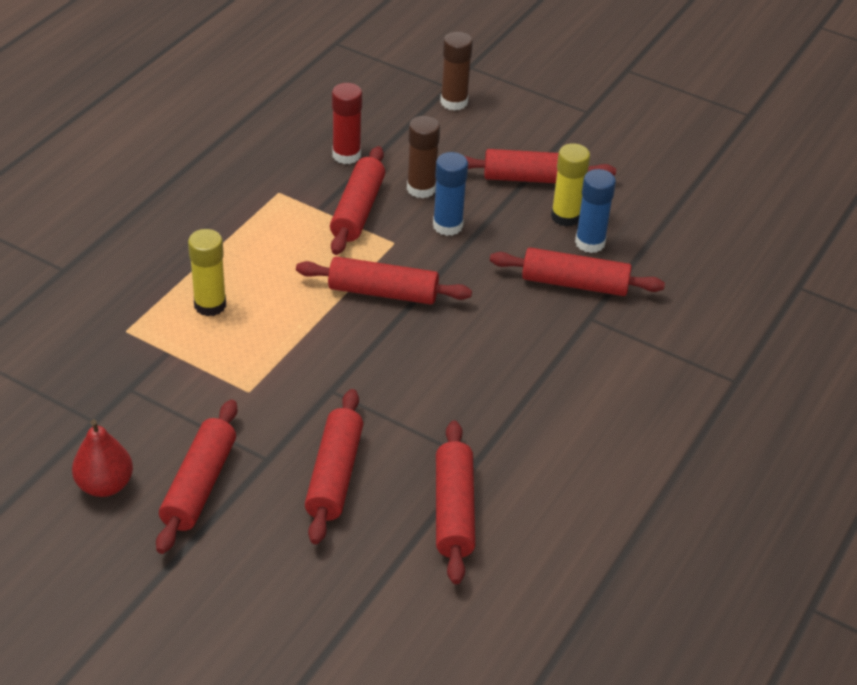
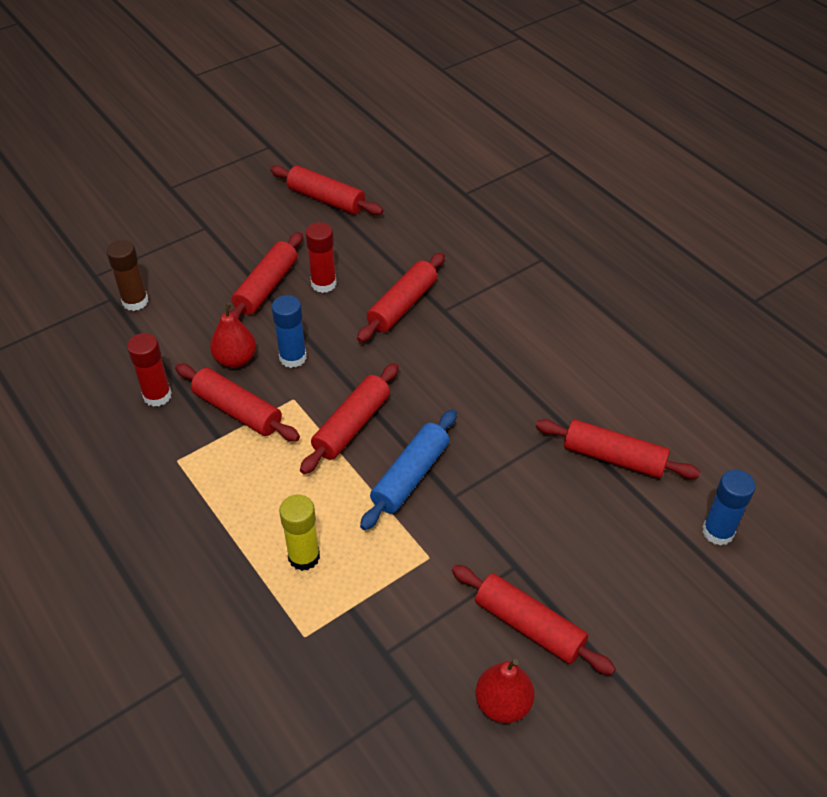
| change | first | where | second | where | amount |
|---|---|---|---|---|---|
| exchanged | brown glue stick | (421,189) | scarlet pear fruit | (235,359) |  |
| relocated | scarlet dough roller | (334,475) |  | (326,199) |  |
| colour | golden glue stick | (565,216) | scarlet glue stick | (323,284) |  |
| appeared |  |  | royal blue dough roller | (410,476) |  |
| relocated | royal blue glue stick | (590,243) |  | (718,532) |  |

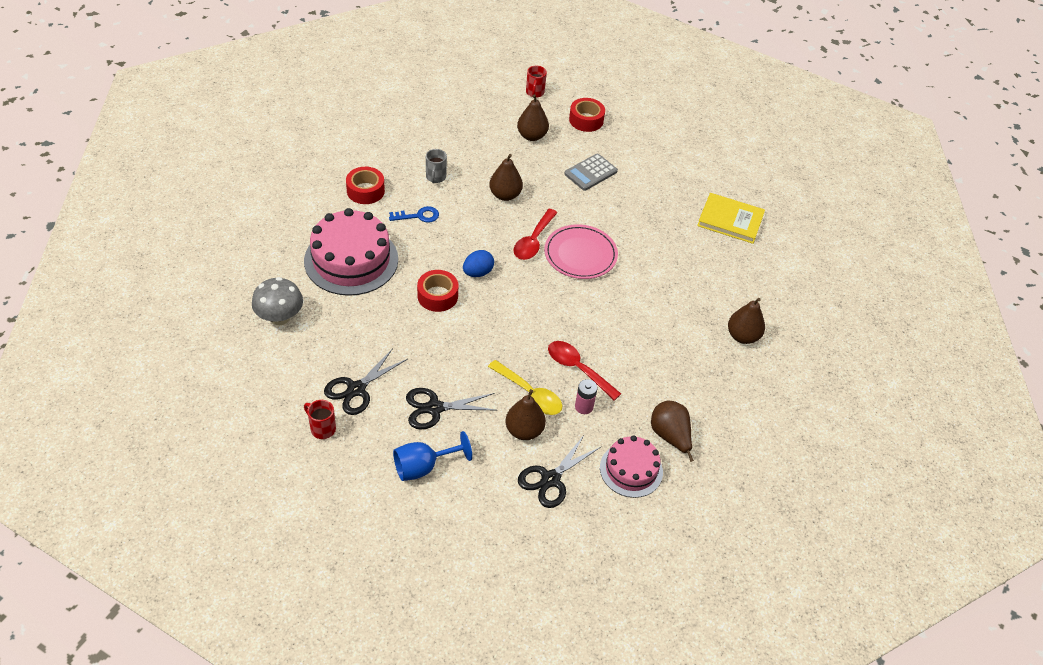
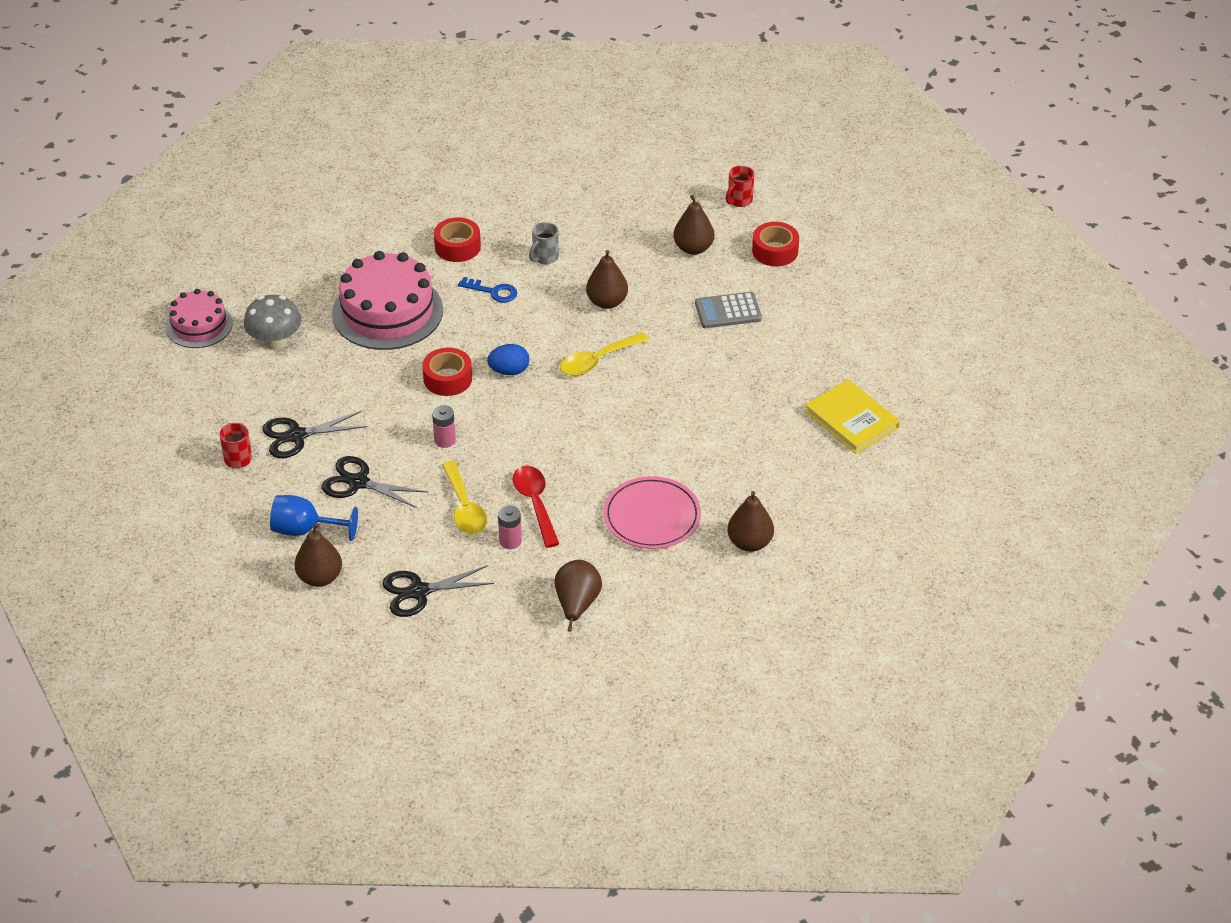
| change | first | where | second | where | amount |
|---|---|---|---|---|---|
| relocated | rosy layer cake | (631,470) |  | (199,325) |  |
| relocated | brown pear fruit | (524,430) |  | (320,578) |  |
| appeared |  |  | rosy power cell | (445,440) |  |
| colour | scarlet tablespoon | (533,241) | golden tablespoon | (597,361) |  |
| relocated | rosy flat dish | (580,254) |  | (652,516) |  |

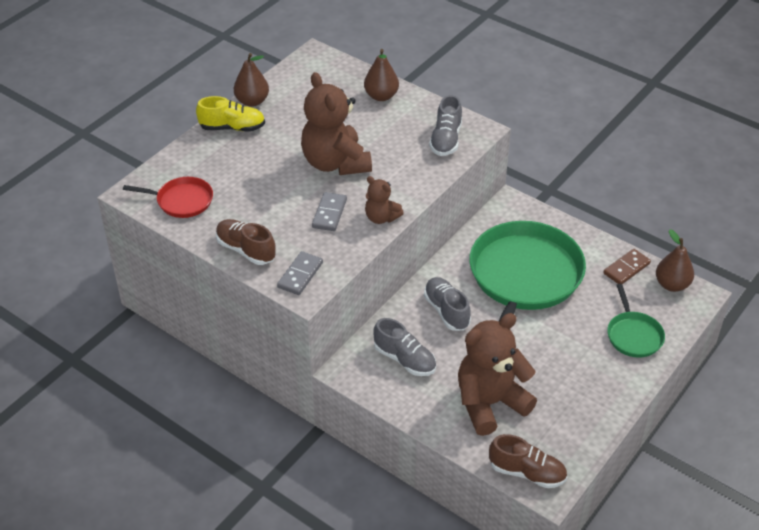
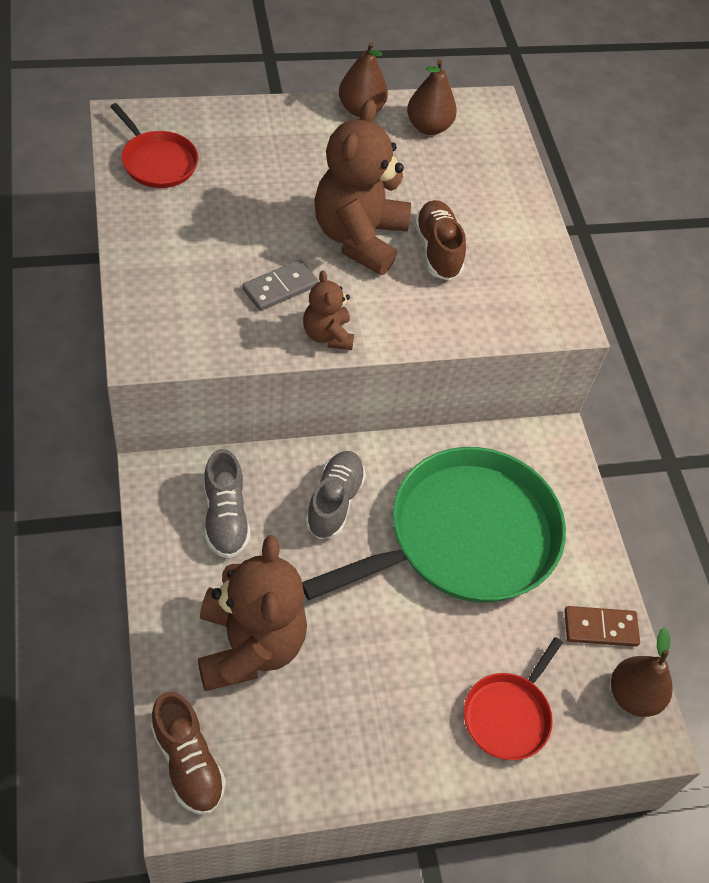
| change | first | where | second | where | amount |
|---|---|---|---|---|---|
| spun | brown teddy bear | (490,403) |  | (249,645) | 75 degrees clockwise |
| relocated | brown pear fruit | (381,96) |  | (428,127) |  |
| relocated | brown lace-up shoe | (246,250) |  | (437,250) |  |
| colour | emerald frying pan | (633,335) | scarlet frying pan | (508,715) |  |
| missing | golden lace-up shoe | (232,128) |  |  |  |
| missing | gray domino piece | (300,275) |  |  |  |
| missing | gray lace-up shoe | (446,139) |  |  |  |

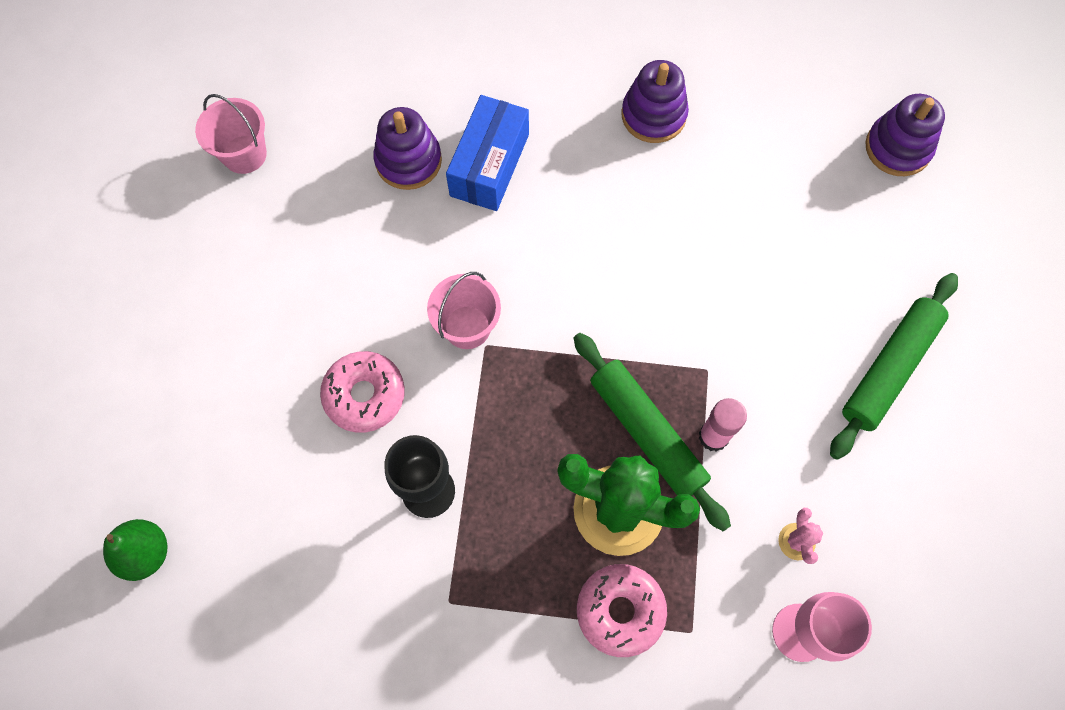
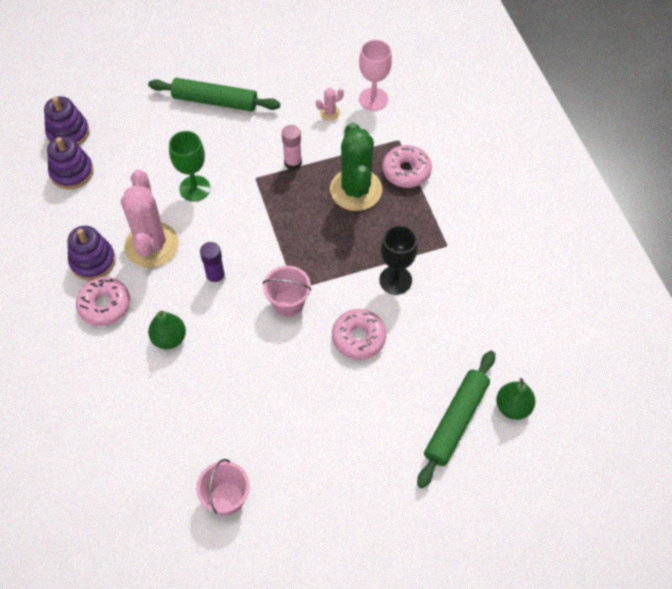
| change | first | where | second | where | amount |
|---|---|---|---|---|---|
| relocated | violet ring stacker | (408,161) |  | (72,172) |  |
| appeared |  |  | rosy doughnut | (105,305) |  |
| appeared |  |  | rosy saguaro cactus | (151,245) |  |
| exchanged | royal blue parcel | (489,165) | emerald pear fruit | (169,338) |  |
| appeared |  |  | emerald goblet | (194,188) |  |
| appeared |  |  | violet glue stick | (216,277) |  |
| relocated | emerald dough roller | (647,433) |  | (455,421) |  |

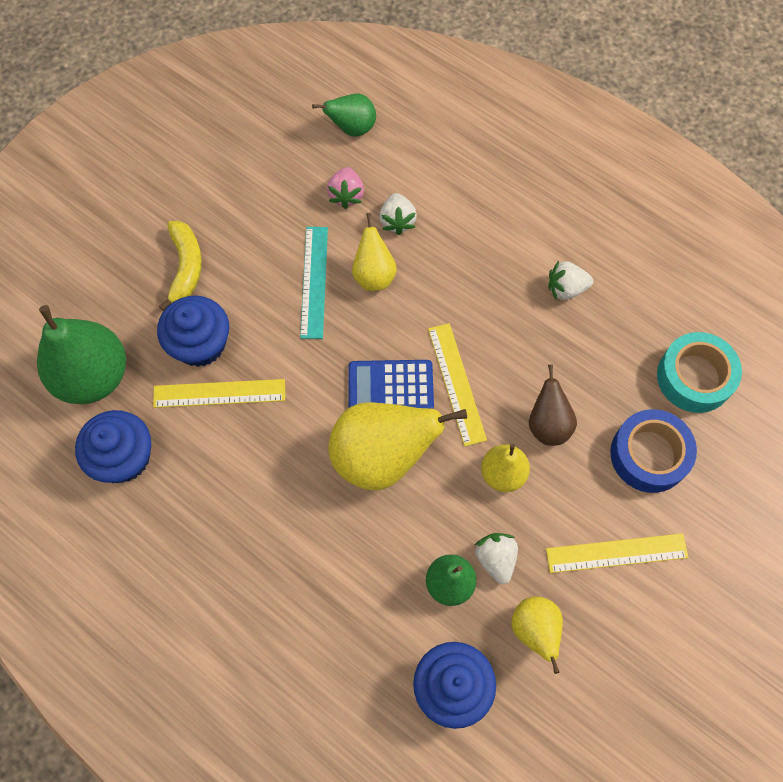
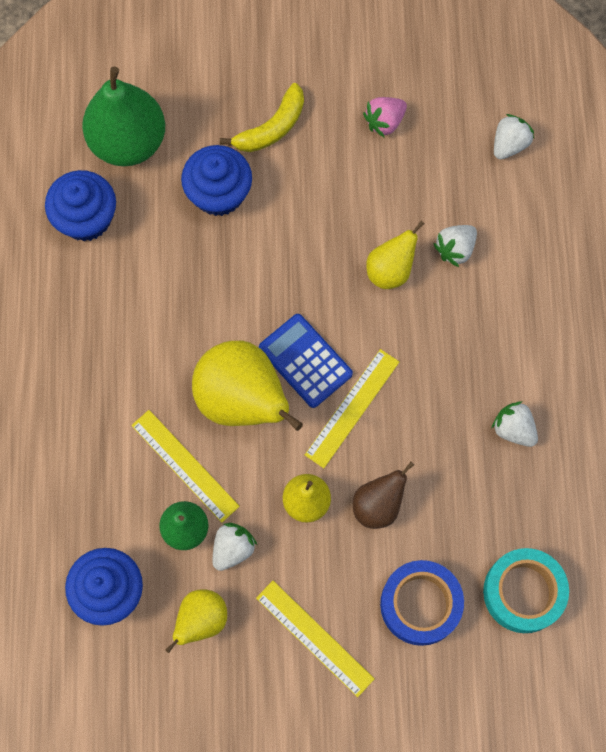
| change | first | where | second | where | amount |
|---|---|---|---|---|---|
| relocated | golden straightedge | (219,393) |  | (185,465) |  |
| relocated | rosy berry | (346,195) |  | (384,122) |  |
| exchanged | emerald pear fruit | (352,128) | snow-white berry | (509,144) |  |
| missing | teal straightedge | (314,281) |  |  |  |

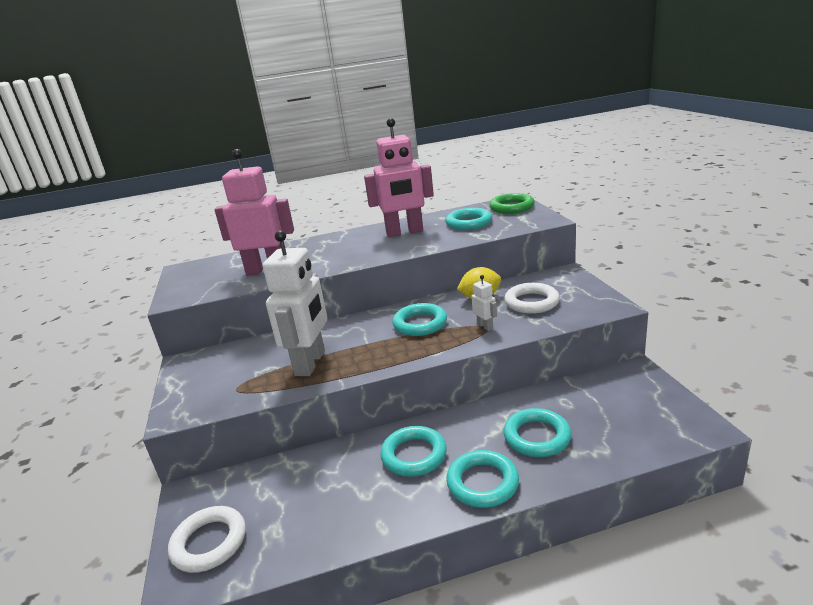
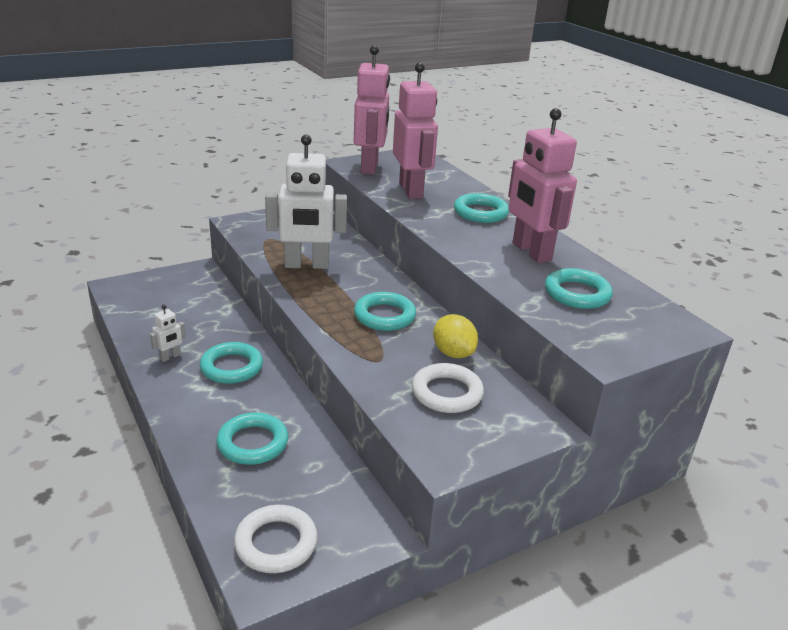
| change | first | where | second | where | amount |
|---|---|---|---|---|---|
| relocated | snow-white robot figure | (485,326) |  | (170,357) |  |
| relocated | snow-white torus | (209,542) |  | (276,543) |  |
| appeared |  |  | rosy robot figure | (370,167) |  |
| relocated | teal torus | (482,483) |  | (480,213) |  |
| missing | emerald torus | (512,207) |  |  |  |

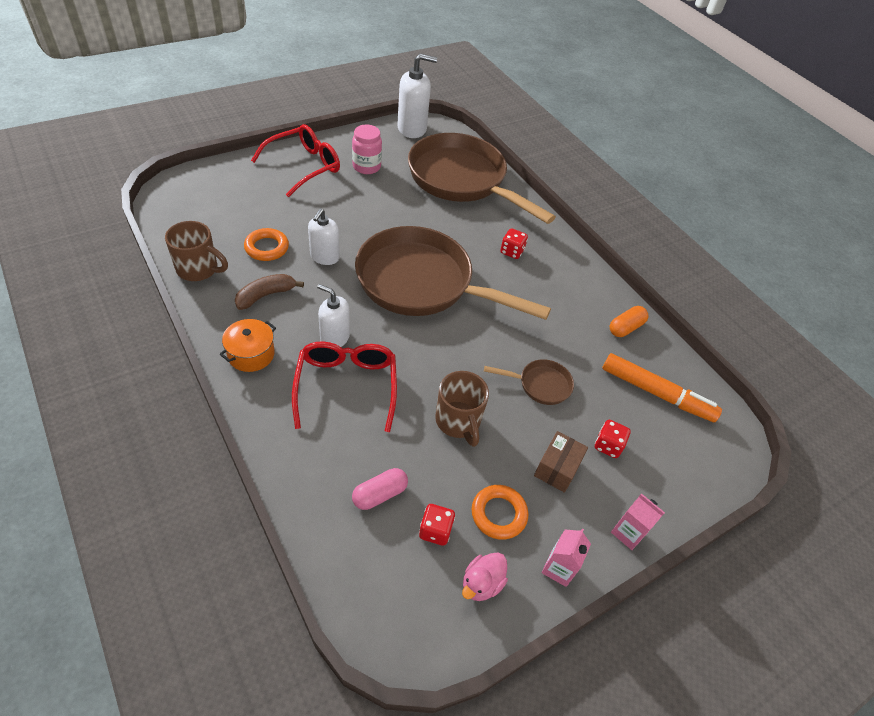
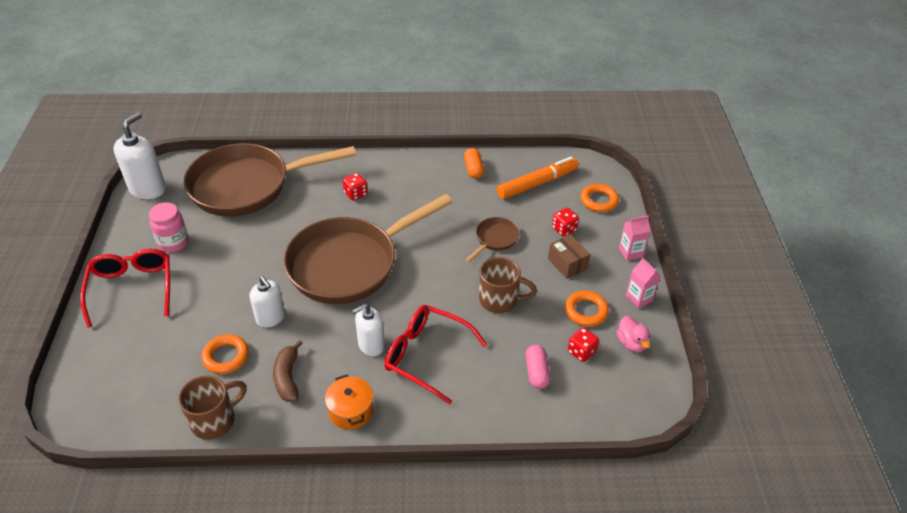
| change | first | where | second | where | amount |
|---|---|---|---|---|---|
| appeared |  |  | orange-coloured torus | (599,201) |  |

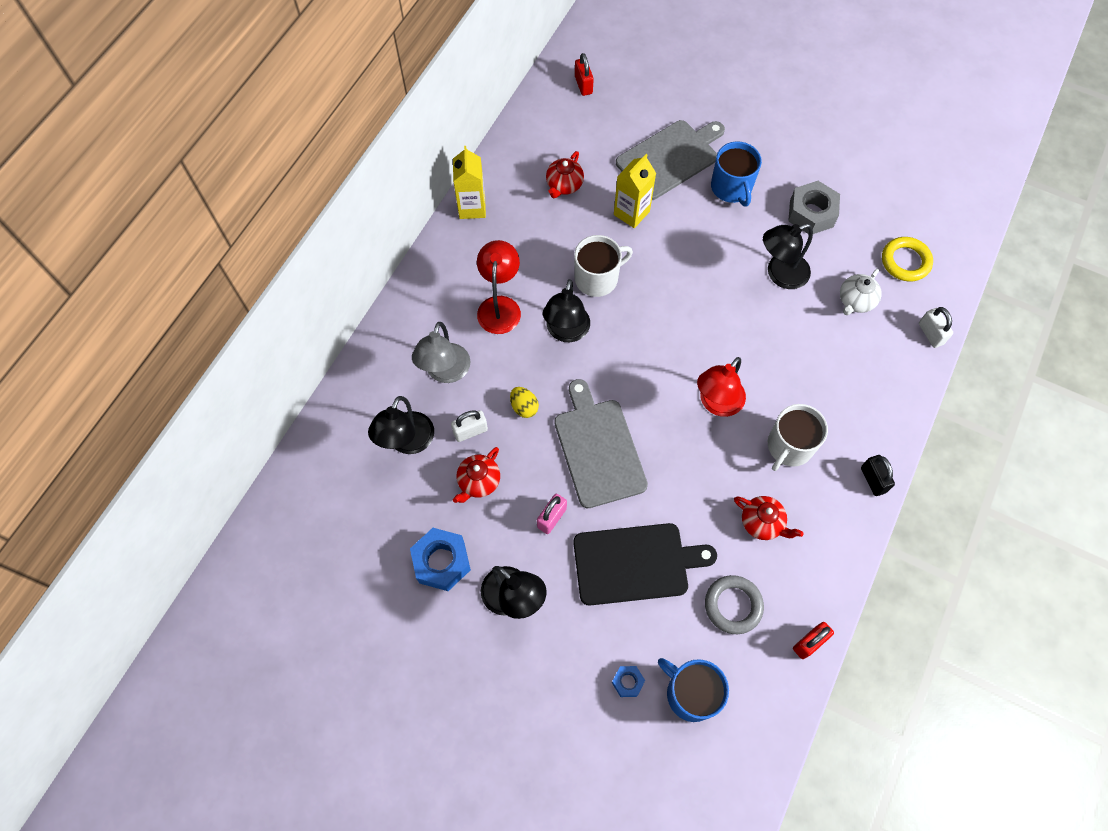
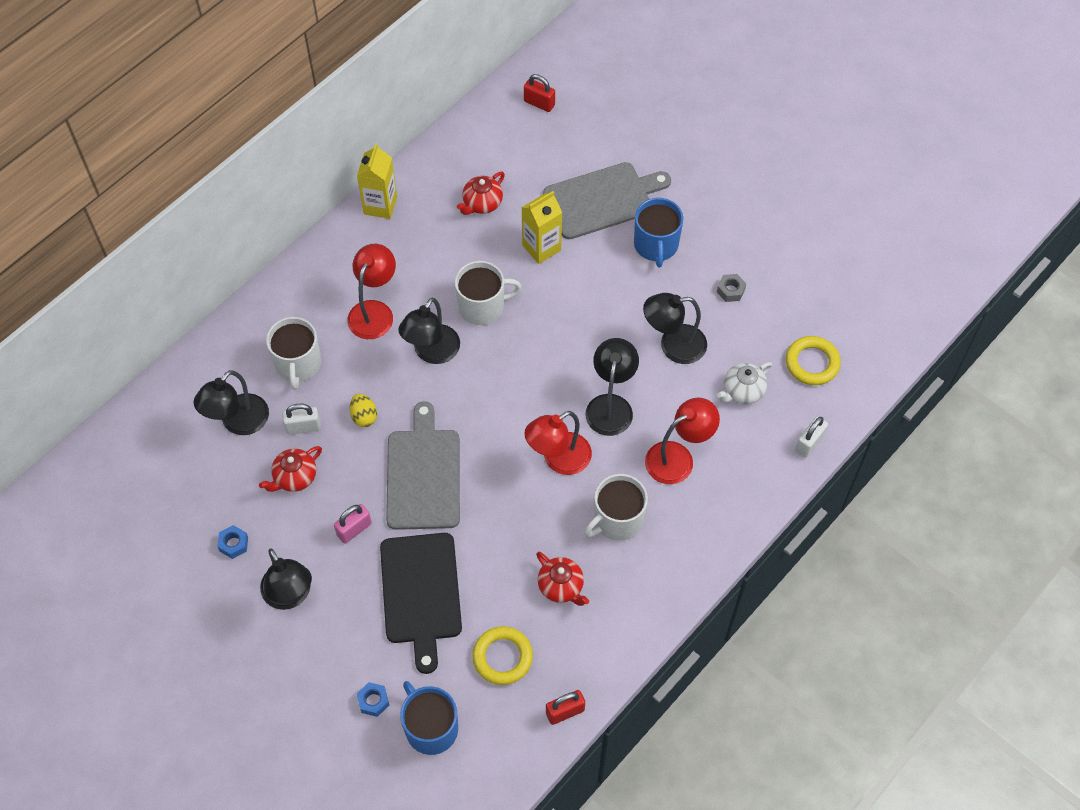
| change | first | where | second | where | amount |
|---|---|---|---|---|---|
| size | royal blue hex nut | (441,562) |  | (234,544) | x0.51 |
| exchanged | gray desk lamp | (445,372) | snow-white coffee mug | (298,364) |  |
| spun | ebony bread board | (635,563) |  | (421,593) | 75 degrees clockwise |
| colour | gray torus | (733,605) | golden torus | (502,657) |  |
| spun | scarlet lock | (583,85) |  | (539,103) | 60 degrees counterclockwise |
| appeared |  |  | ebony desk lamp | (610,405) |  |
| appeared |  |  | scarlet desk lamp | (678,457) |  |
| size | gray hex nut | (811,213) |  | (730,290) | x0.51 |
| spun | snow-white lock | (930,334) |  | (809,443) | 45 degrees clockwise |
| missing | ebony lock | (873,480) |  |  |  |

